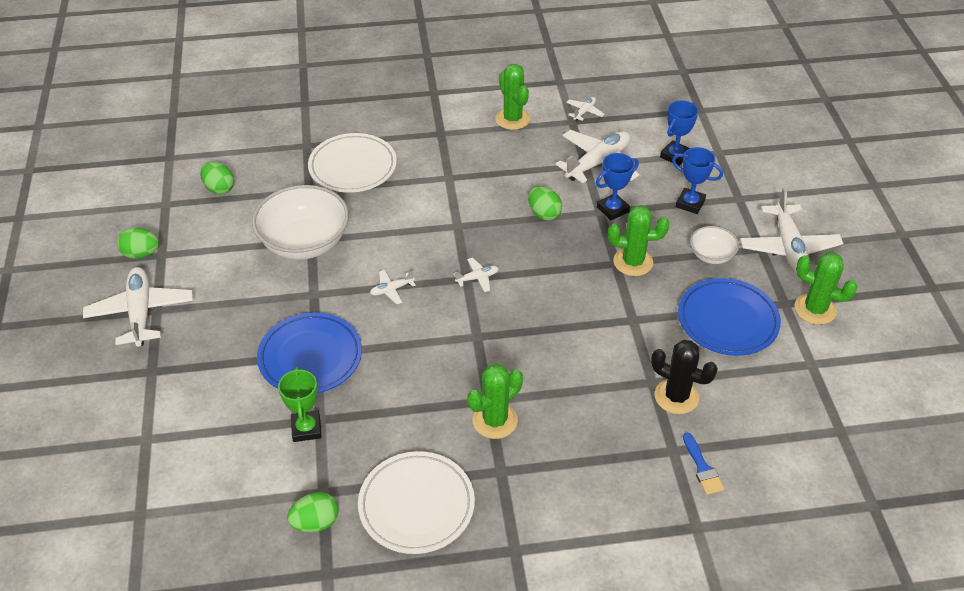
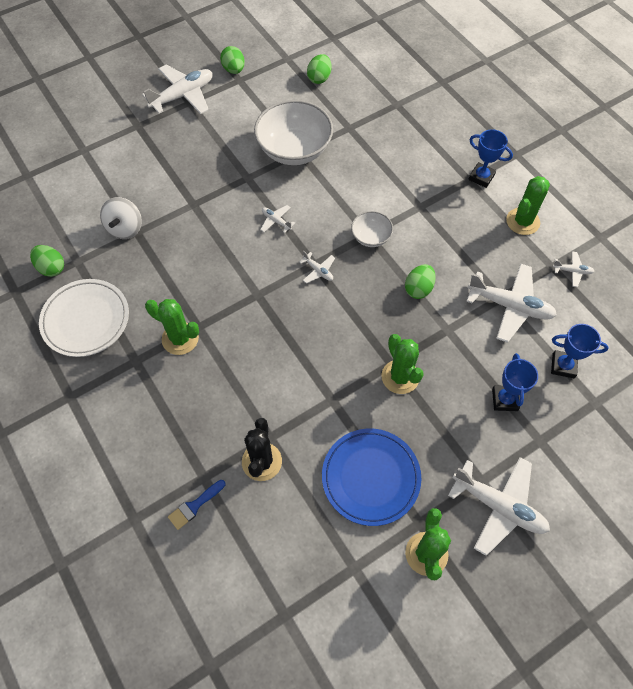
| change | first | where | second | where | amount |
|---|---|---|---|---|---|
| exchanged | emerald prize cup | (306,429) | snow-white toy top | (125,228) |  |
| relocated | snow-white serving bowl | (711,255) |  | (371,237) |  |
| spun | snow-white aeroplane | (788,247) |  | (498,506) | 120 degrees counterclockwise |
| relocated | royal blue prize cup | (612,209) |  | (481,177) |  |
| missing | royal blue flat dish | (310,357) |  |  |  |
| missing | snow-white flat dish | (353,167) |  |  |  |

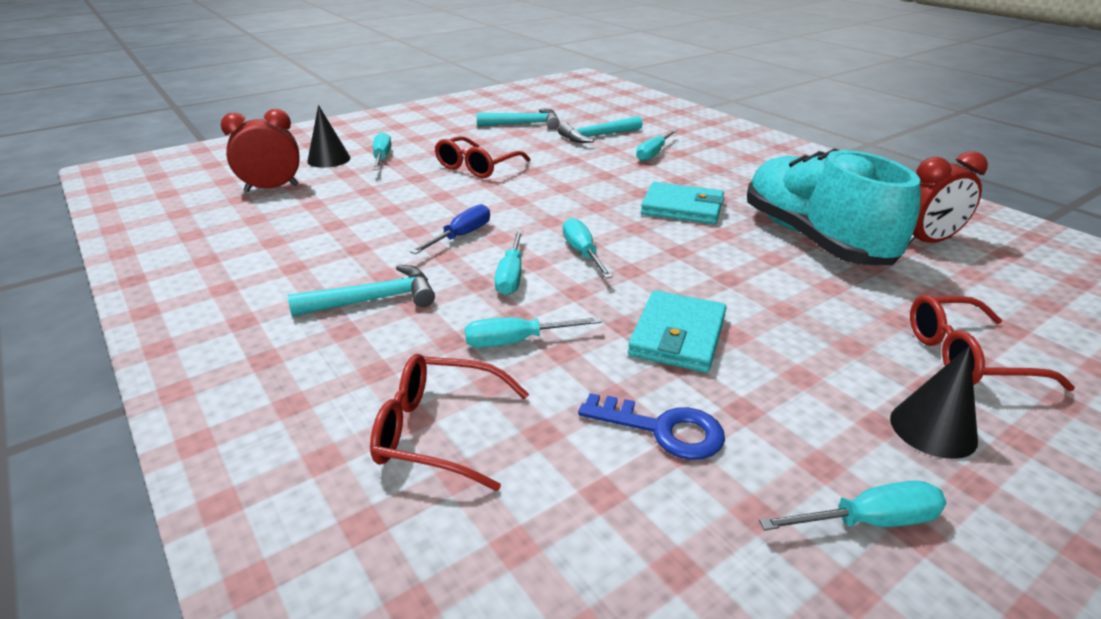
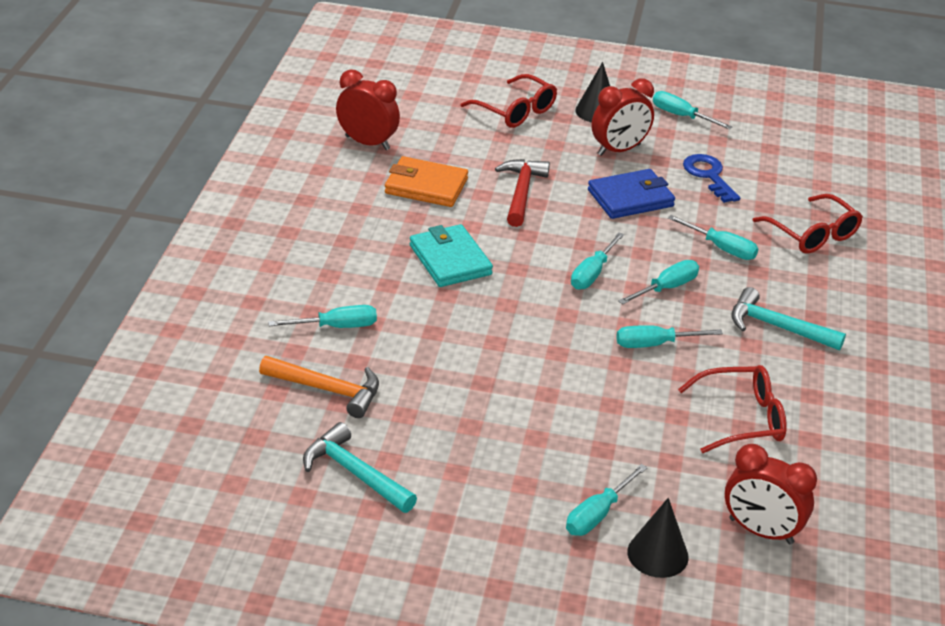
| change | first | where | second | where | amount |
|---|---|---|---|---|---|
| colour | teal hammer | (597,136) | orange-coloured hammer | (327,390) |  |
| exchanged | teal lace-up shoe | (813,239) | orange-coloured wallet | (426,186) |  |
| appeared |  |  | scarlet hammer | (521,193) |  |
| colour | teal wallet | (677,336) | royal blue wallet | (630,198) |  |
| appeared |  |  | scarlet alarm clock | (619,150) |  |
| colour | royal blue flat screwdriver | (461,236) | teal flat screwdriver | (654,344) |  |
| relocated | scarlet eyeglasses | (477,167) |  | (742,418) |  |

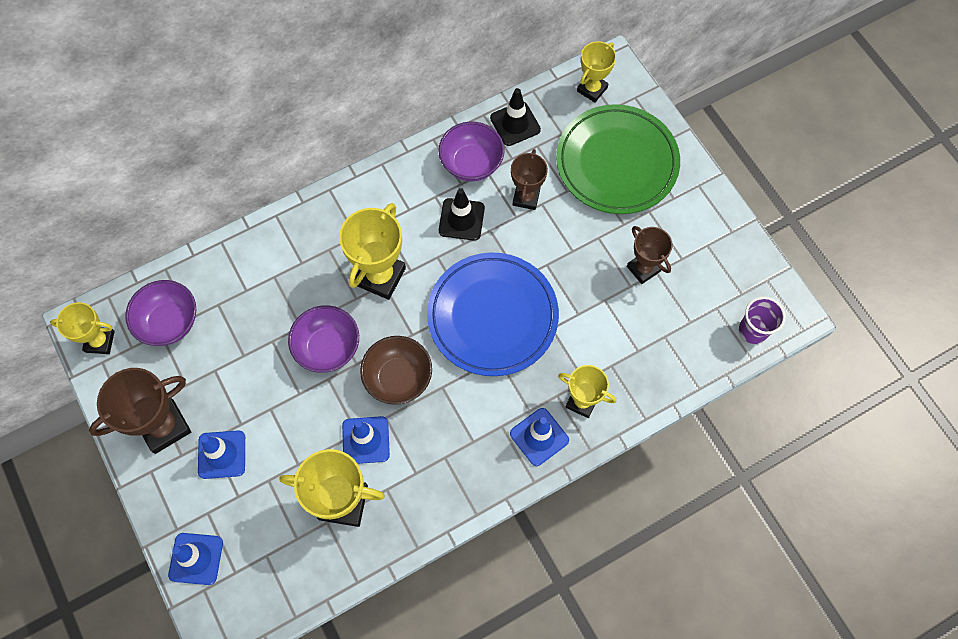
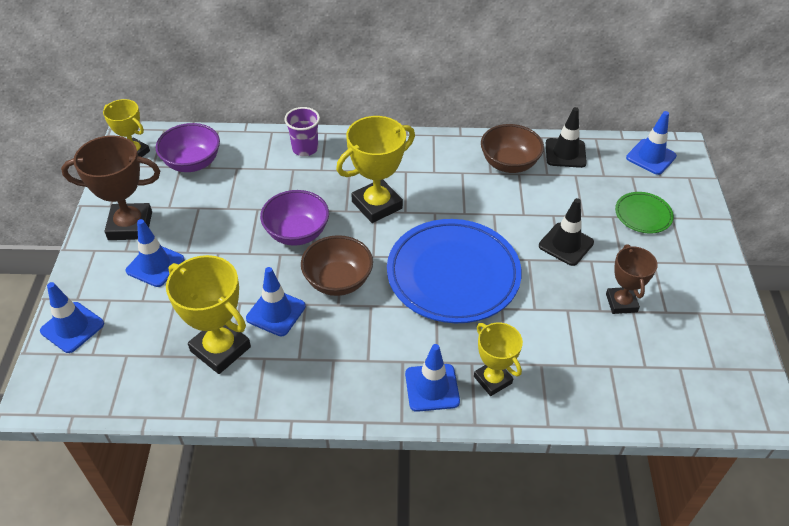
| change | first | where | second | where | amount |
|---|---|---|---|---|---|
| relocated | violet tumbler | (753,330) |  | (305,149) |  |
| colour | violet serving bowl | (471,163) | brown serving bowl | (509,164) |  |
| relocated | ebony traffic cone | (461,219) |  | (566,244) |  |
| size | emerald flat dish | (616,163) |  | (643,215) | x0.46 |
| exchanged | golden prize cup | (592,89) | royal blue traffic cone | (651,157) |  |
| missing | brown prize cup | (526,197) |  |  |  |

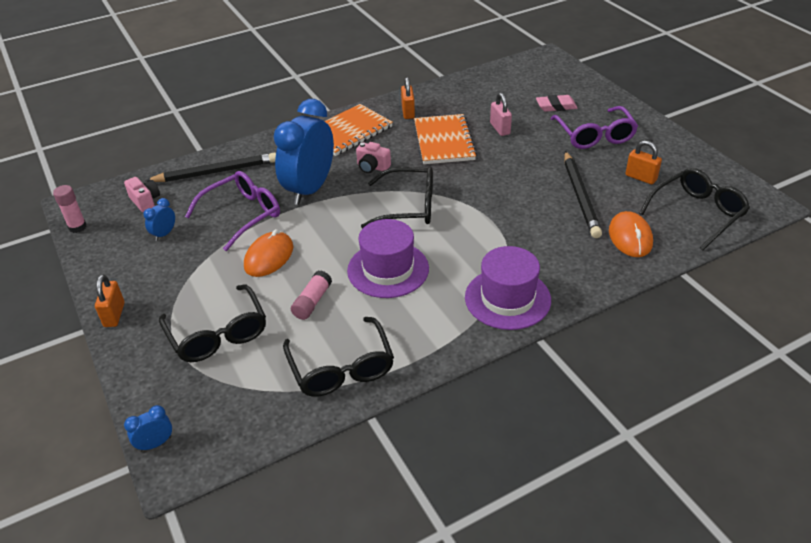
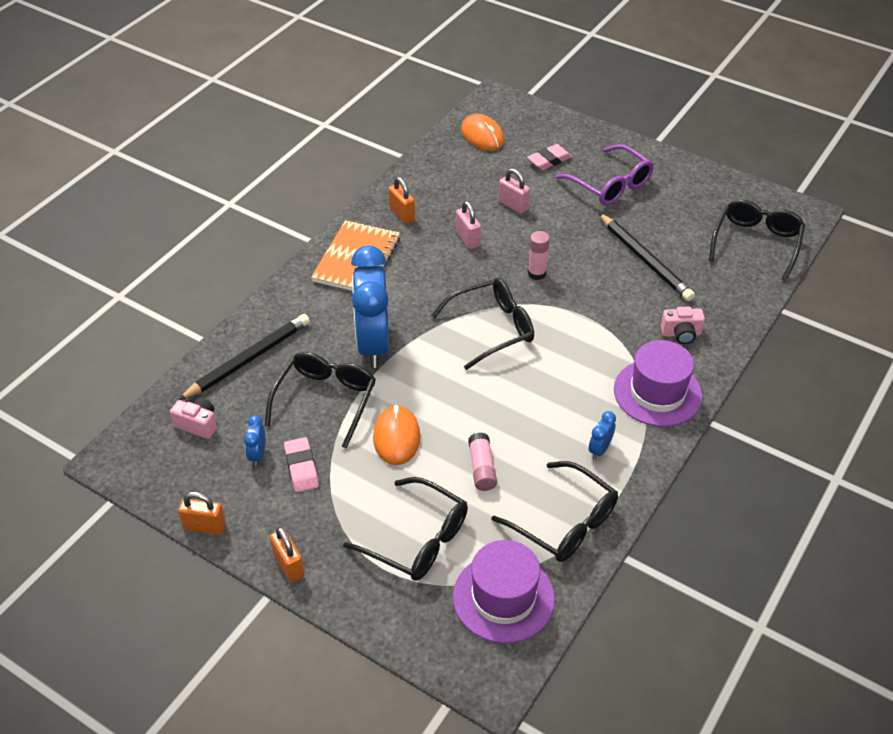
| change | first | where | second | where | amount |
|---|---|---|---|---|---|
| relocated | orange-coloured lock | (640,177) |  | (205,527) |  |
| colour | violet eyeglasses | (242,215) | ebony eyeglasses | (325,400) |  |
| appeared |  |  | rosy eraser | (301,468) |  |
| relocated | violet top hat | (388,269) |  | (503,597) |  |
| exchanged | orange-coloured notebook | (444,141) | rosy lock | (468,239) |  |
| relocated | orange-coloured mouse | (630,237) |  | (482,136) |  |
| relocated | rosy glue stick | (77,227) |  | (537,273) |  |
| relocated | royal blue alarm clock | (155,444) |  | (599,449) |  |
| relocated | rosy camera | (372,167) |  | (681,334) |  |

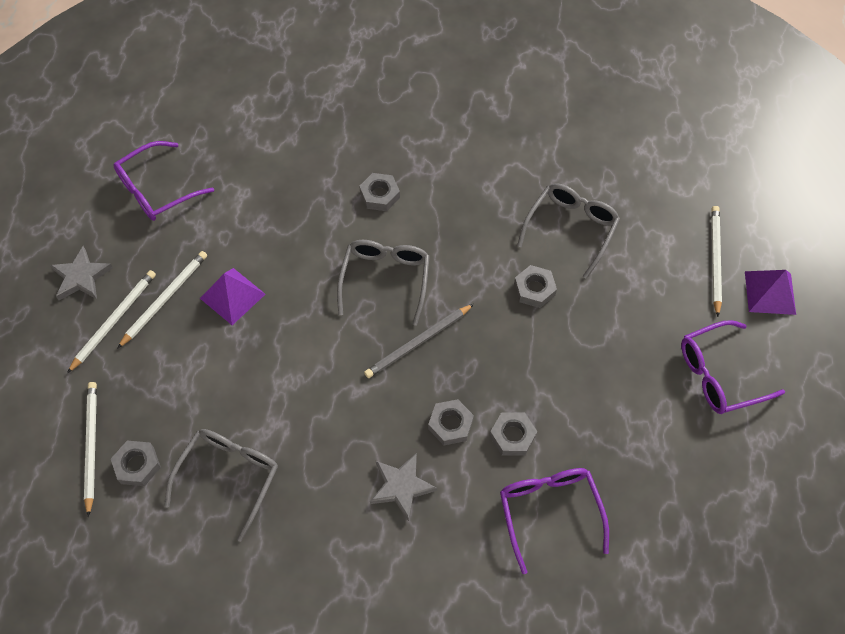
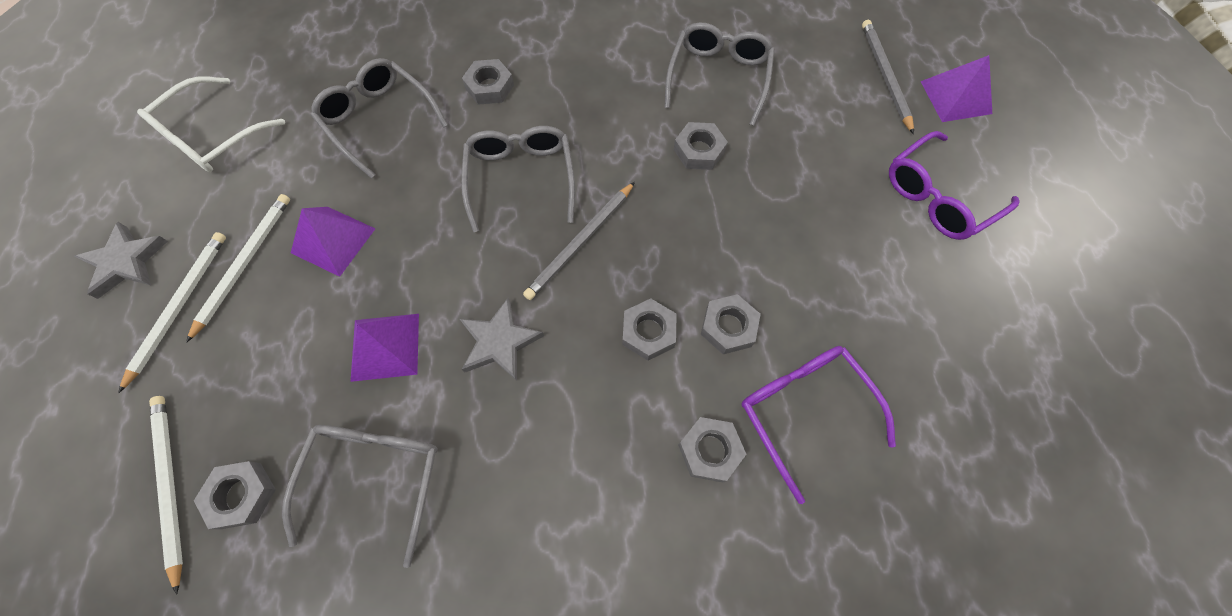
| change | first | where | second | where | amount |
|---|---|---|---|---|---|
| colour | violet eyeglasses | (157,190) | snow-white eyeglasses | (212,137) |  |
| appeared |  |  | gray eyeglasses | (378,120) |  |
| appeared |  |  | violet pyramid shape | (385,346) |  |
| relocated | gray star | (401,486) |  | (499,342) |  |
| appeared |  |  | gray hex nut | (710,450) |  |
| colour | snow-white lead pencil | (715,259) | gray lead pencil | (885,76) |  |

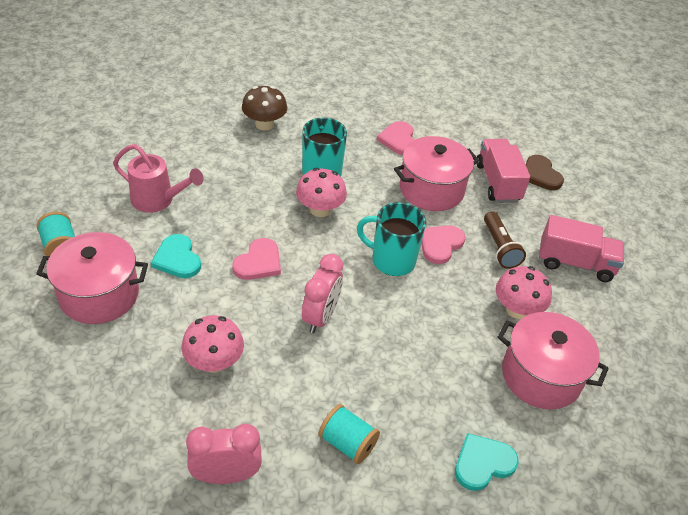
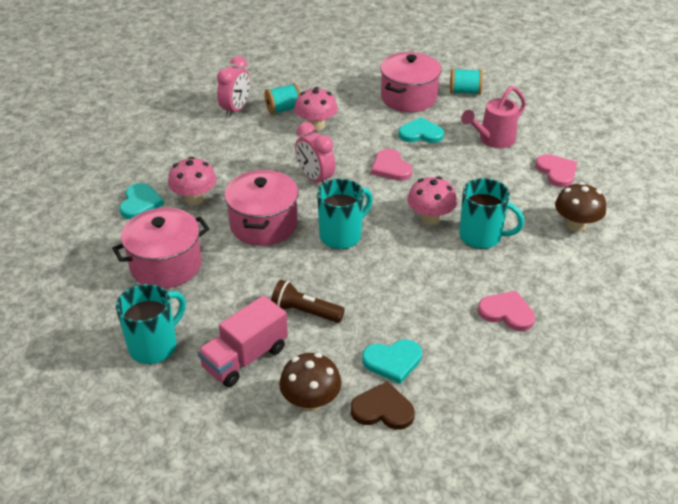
| change | first | where | second | where | amount |
|---|---|---|---|---|---|
| appeared |  |  | teal coffee mug | (154,346) |  |
| relocated | rosy toadstool | (517,309) |  | (194,198) |  |
| relocated | rosy stockpot | (431,189) |  | (263,224) |  |
| relocated | teal bobbin | (347,443) |  | (283,109) |  |
| appeared |  |  | brown toadstool | (311,401) |  |
| exchanged | rosy toy truck | (498,182) | teal heart shape | (392,361) |  |
| relocated | rosy heart shape | (440,244) |  | (557,172) |  |

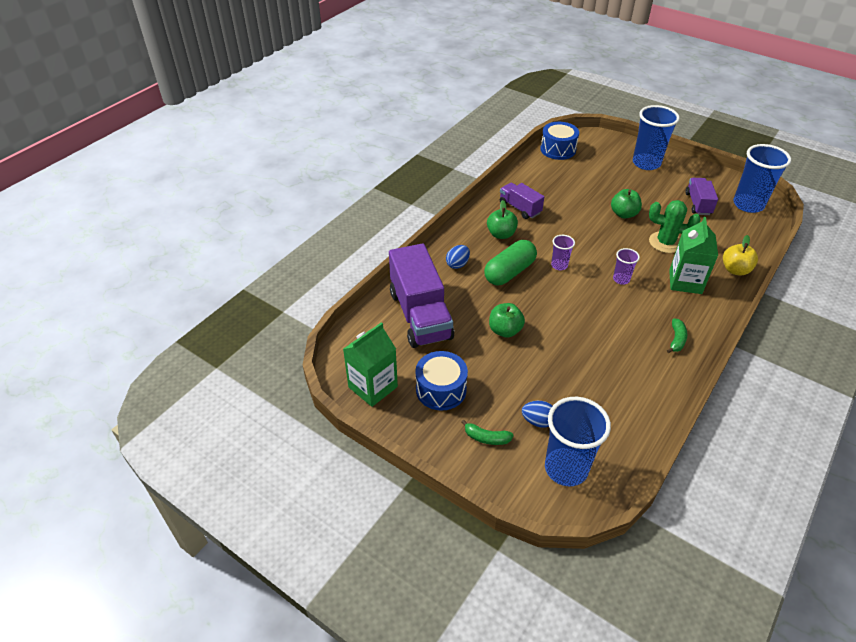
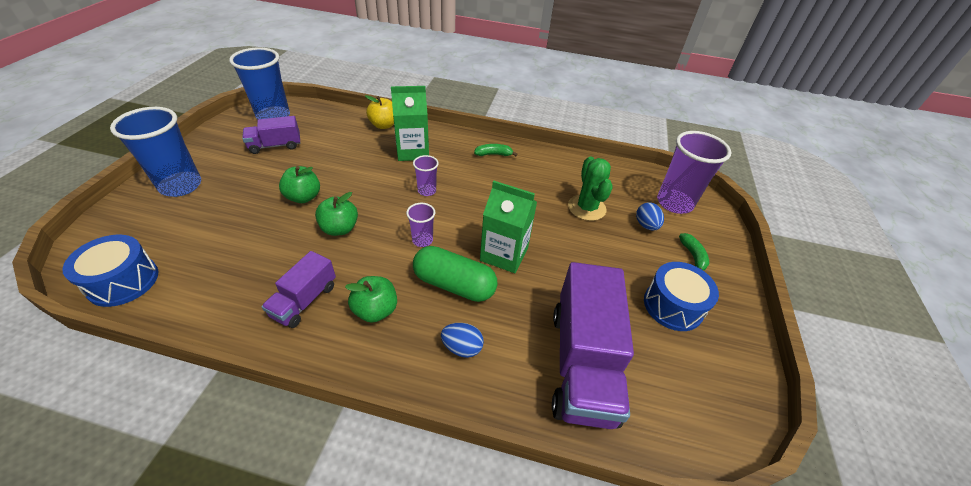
| change | first | where | second | where | amount |
|---|---|---|---|---|---|
| relocated | emerald toy apple | (505,330) |  | (340,228) |  |
| relocated | emerald juice carton | (373,387) |  | (504,254) |  |
| spun | violet toy truck | (420,315) |  | (582,363) | 135 degrees clockwise |
| relocated | emerald saguaro cactus | (665,242) |  | (586,208) |  |
| colour | royal blue tumbler | (566,468) | violet tumbler | (674,203) |  |

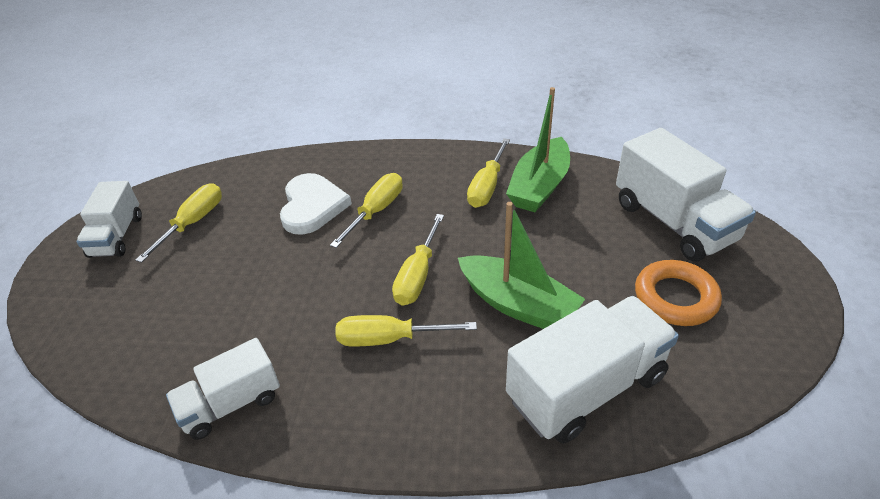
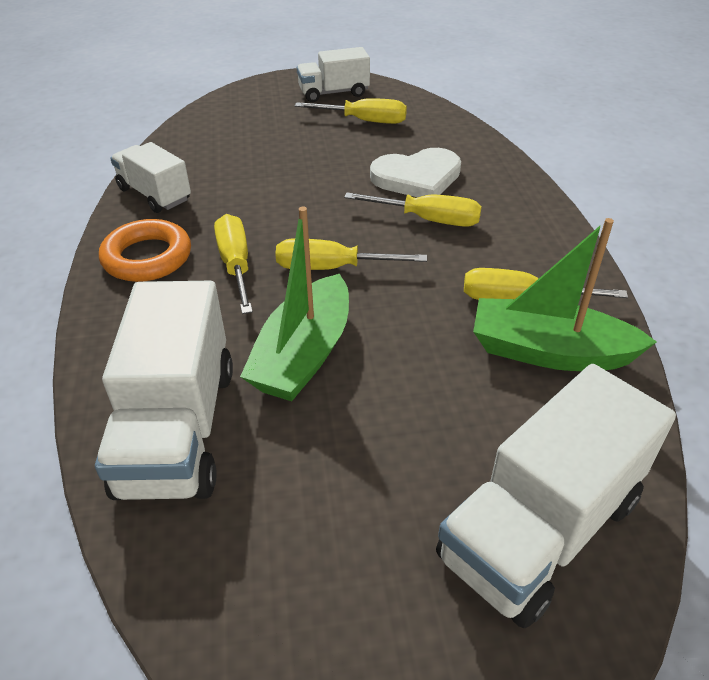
| change | first | where | second | where | amount |
|---|---|---|---|---|---|
| spun | snow-white toy truck | (586,388) |  | (178,429) | 45 degrees clockwise |
| relocated | orange-coloured torus | (675,298) |  | (147,257) |  |

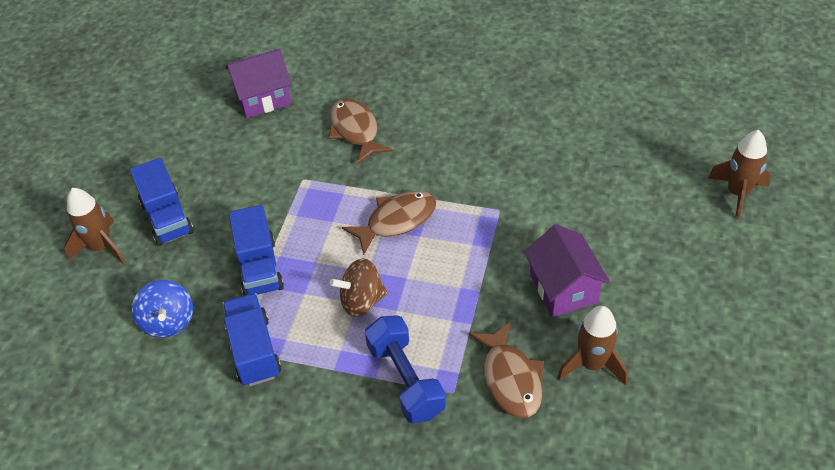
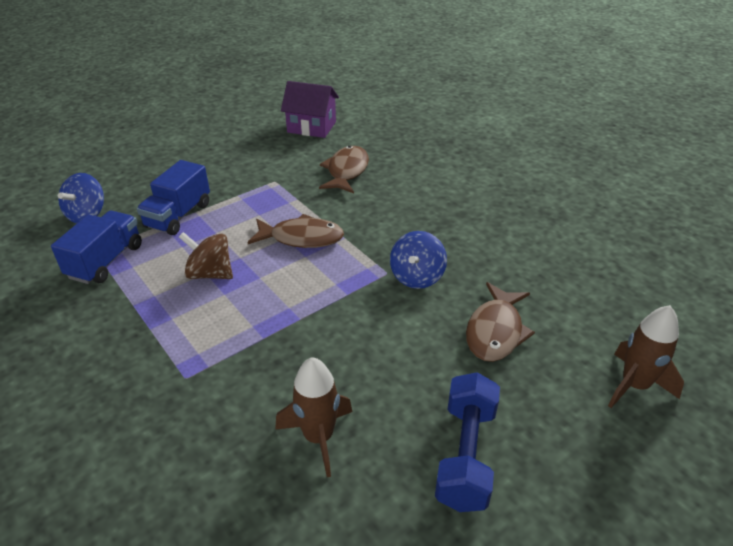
| change | first | where | second | where | amount |
|---|---|---|---|---|---|
| appeared |  |  | royal blue toy top | (417,277) |  |
| relocated | royal blue free weight | (405,380) |  | (465,455) |  |
| relocated | brown toy fish | (510,378) |  | (495,331) |  |
| missing | brown spaceship | (101,247) |  |  |  |
| missing | royal blue toy truck | (167,218) |  |  |  |
| missing | violet cottage | (563,288) |  |  |  |

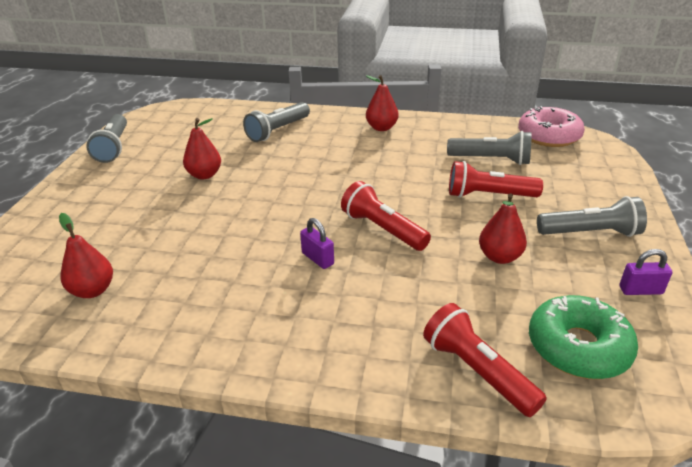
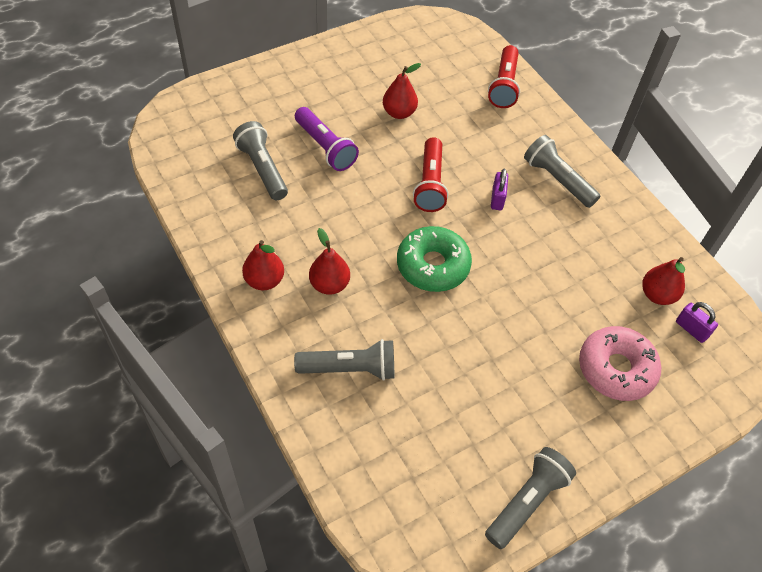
| change | first | where | second | where | amount |
|---|---|---|---|---|---|
| colour | scarlet torch | (489,195) | violet torch | (325,147) |  |
| relocated | scarlet pear fruit | (204,175) |  | (329,284) |  |
| relocated | emerald doughnut | (578,347) |  | (432,265) |  |
| relocated | gray torch | (590,233) |  | (557,180) |  |
| relocated | rosy doughnut | (549,136) |  | (616,369) |  |
| relocated | violet lock | (640,290) |  | (691,329) |  |

